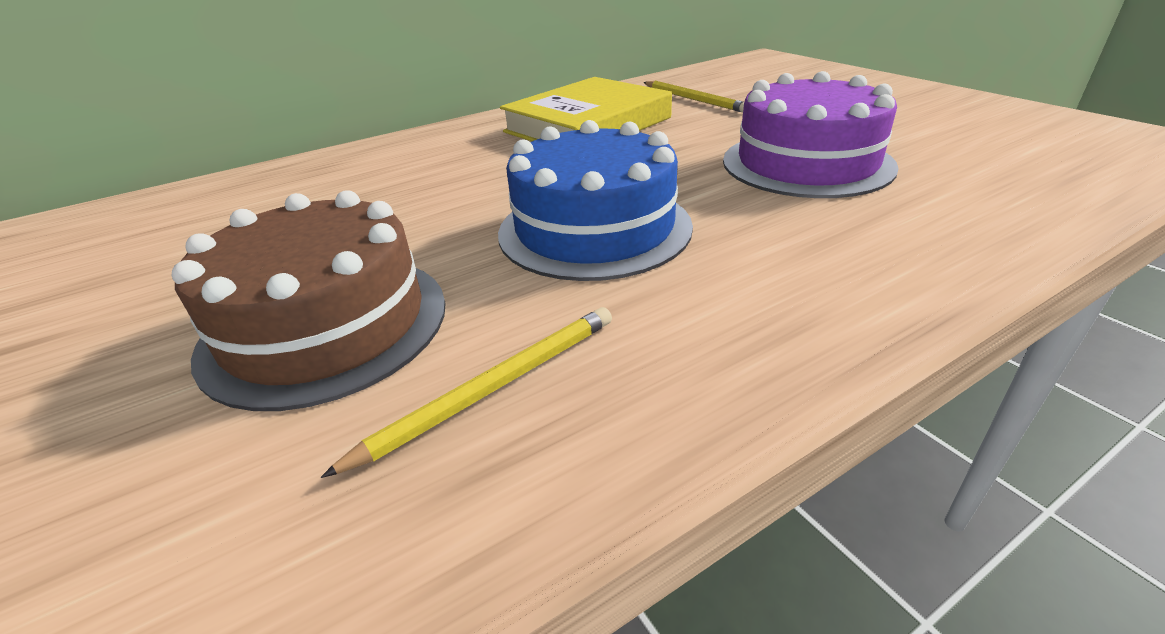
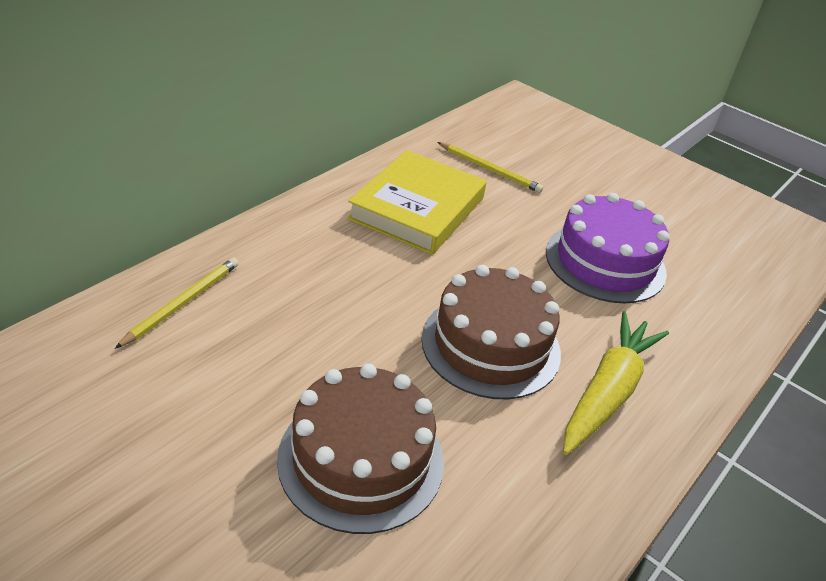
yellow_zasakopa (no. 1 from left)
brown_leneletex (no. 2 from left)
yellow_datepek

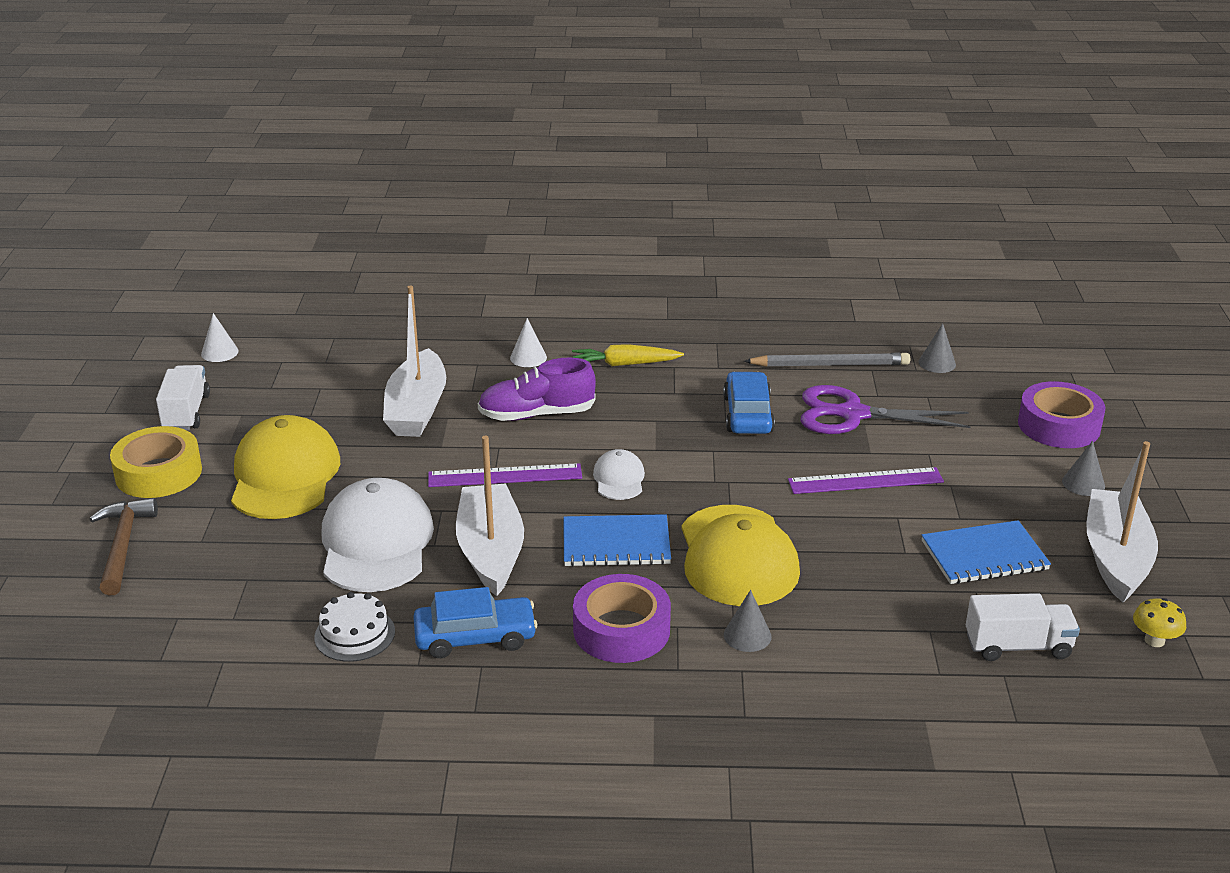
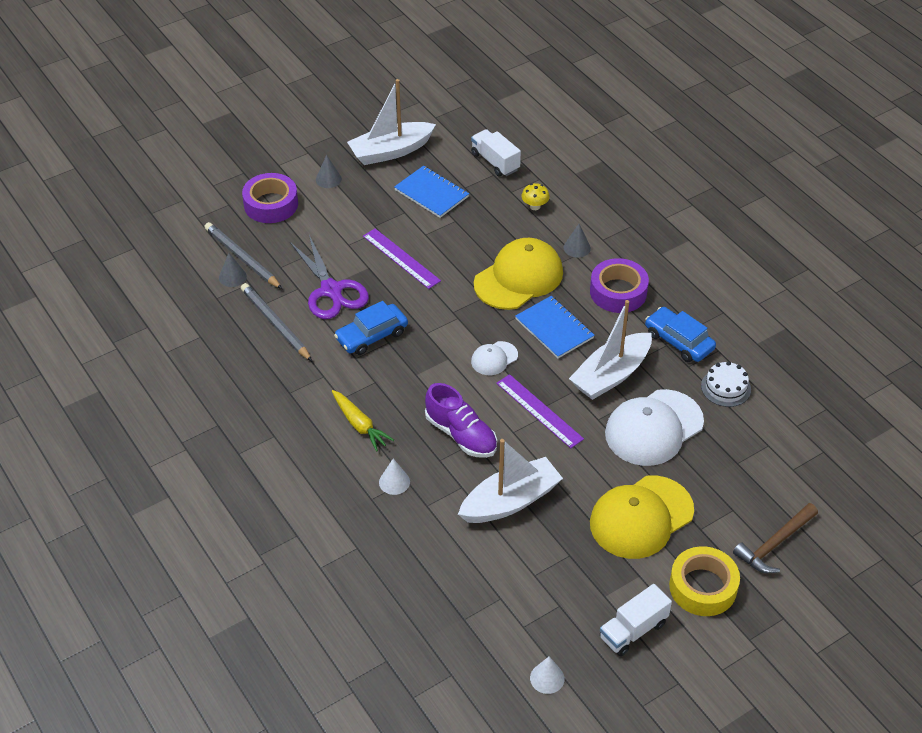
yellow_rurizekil
grey_zasakopa (no. 1 from left)

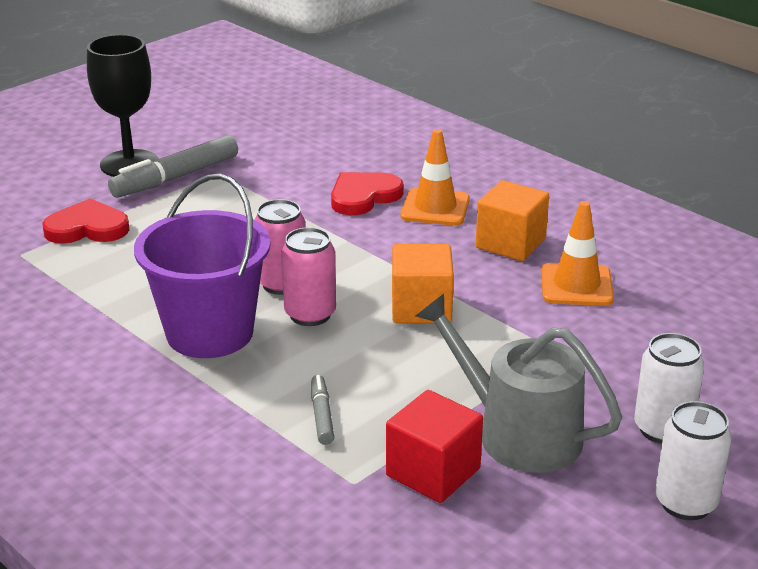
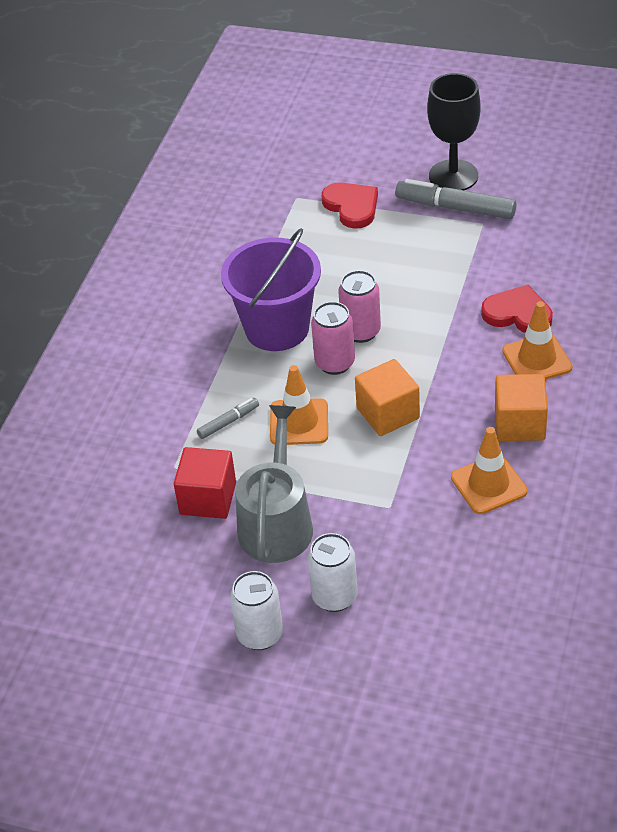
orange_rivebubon (no. 1 from left)

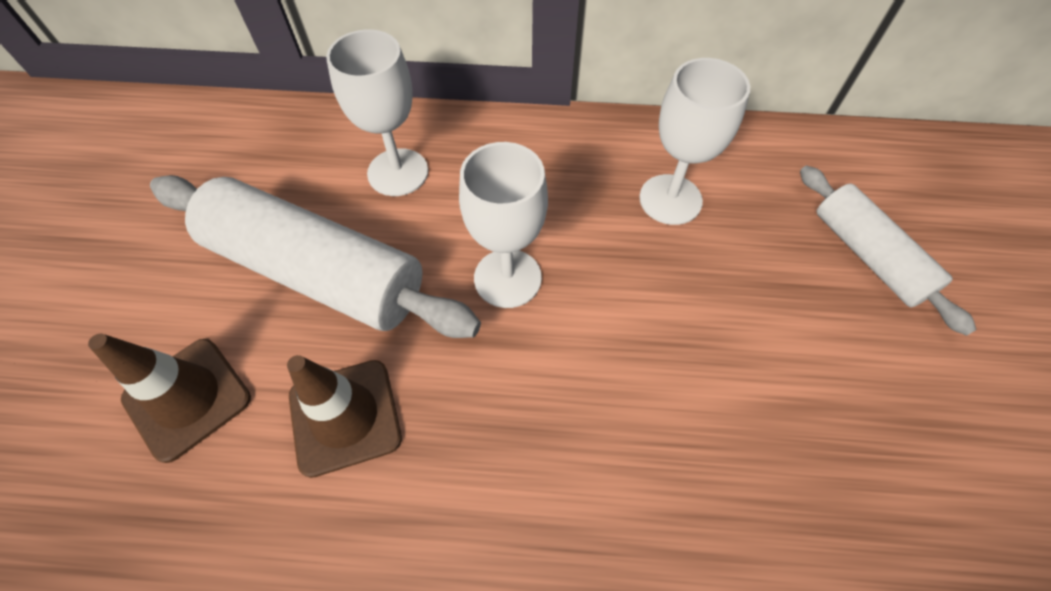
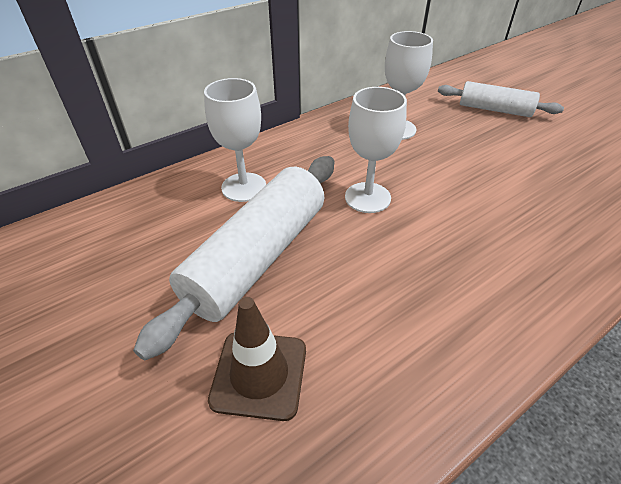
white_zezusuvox (no. 1 from left)
brown_rivebubon (no. 2 from left in the first image)

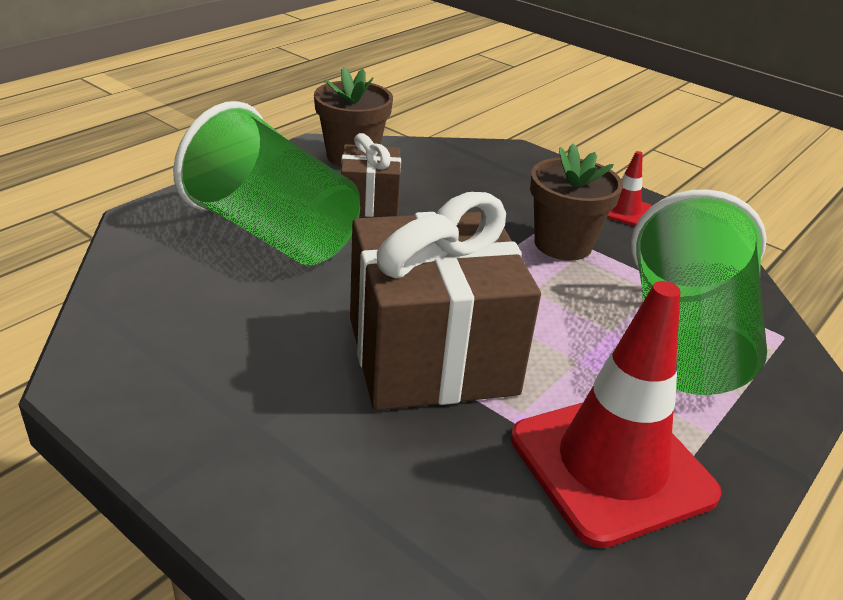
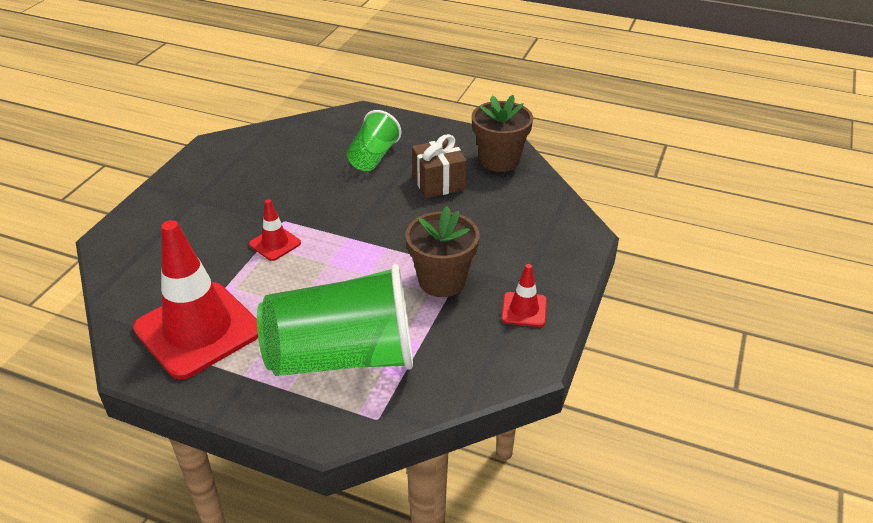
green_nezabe (no. 2 from left)
red_rivebubon (no. 2 from left)

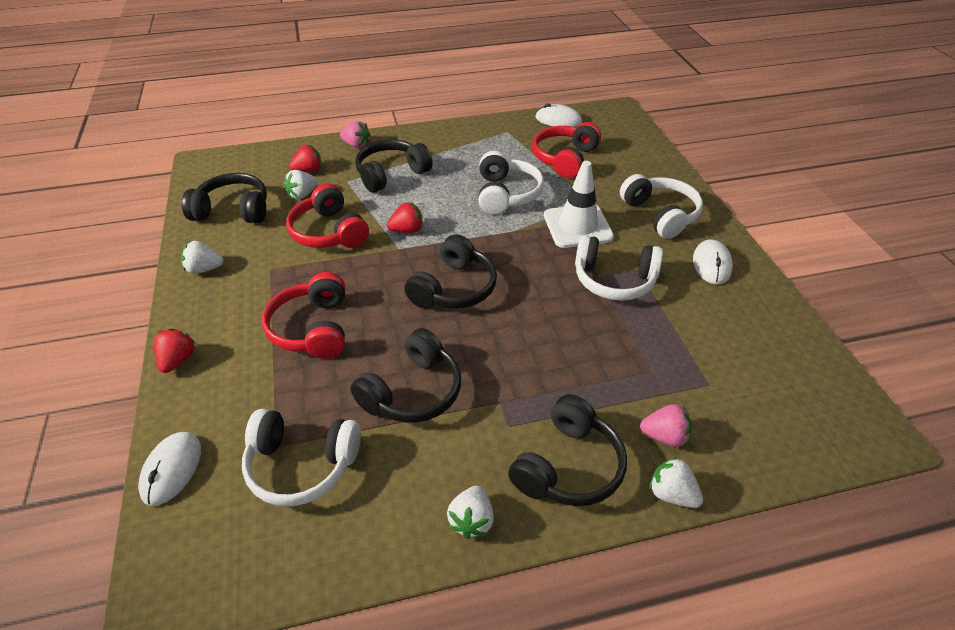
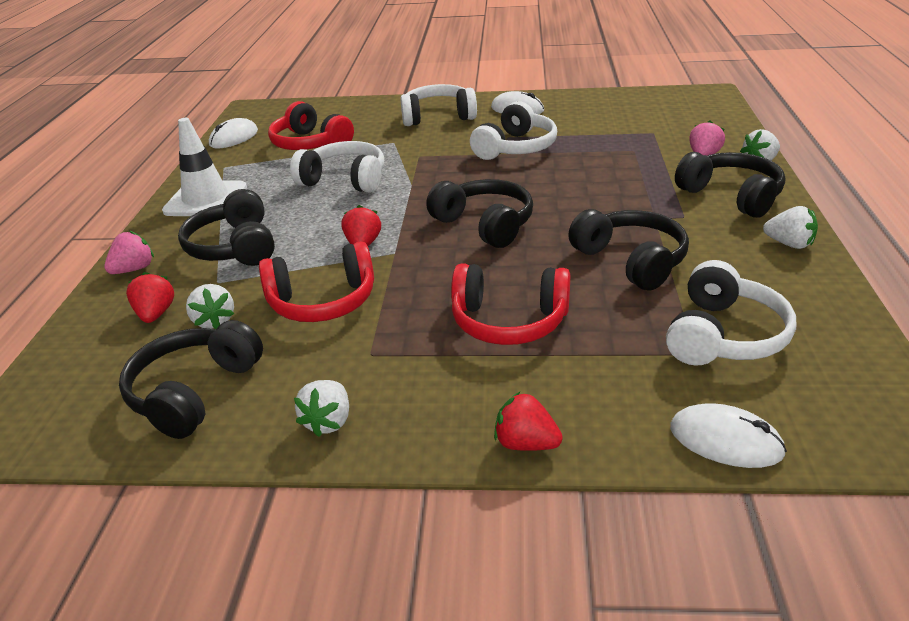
white_rivebubon

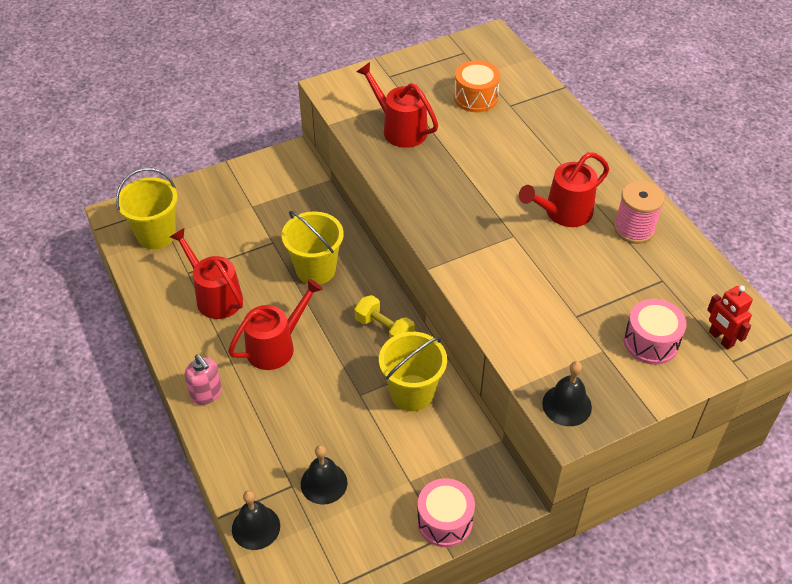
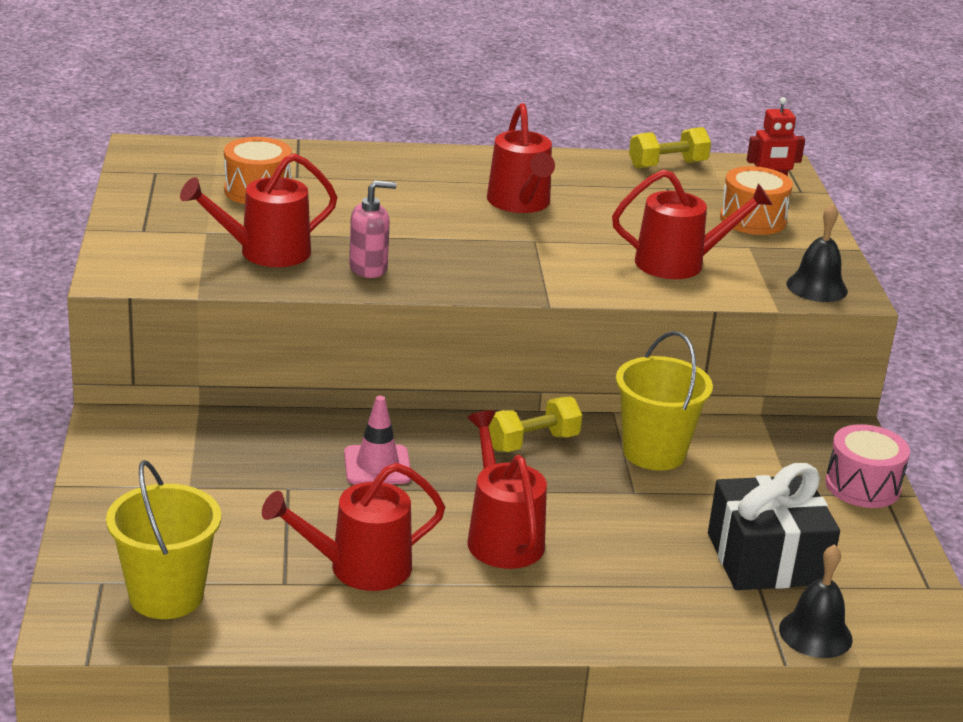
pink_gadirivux
pink_rivebubon
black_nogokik
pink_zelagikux
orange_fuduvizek (no. 2 from left)
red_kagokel (no. 5 from left)
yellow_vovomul (no. 2 from left)

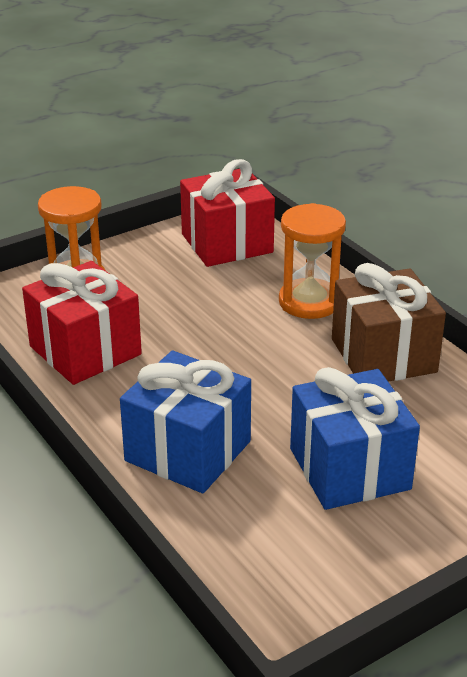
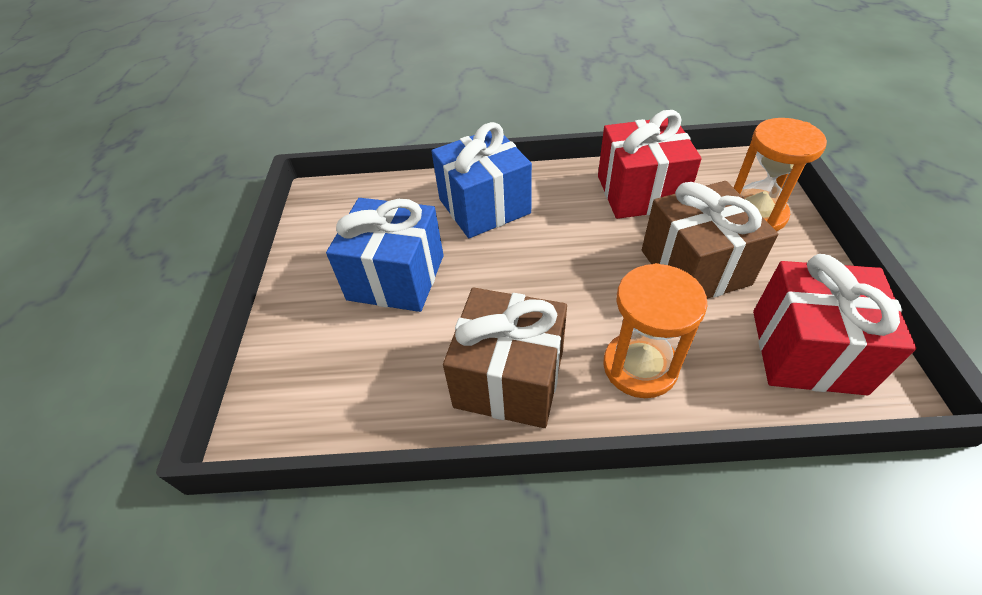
brown_nogokik (no. 2 from left)

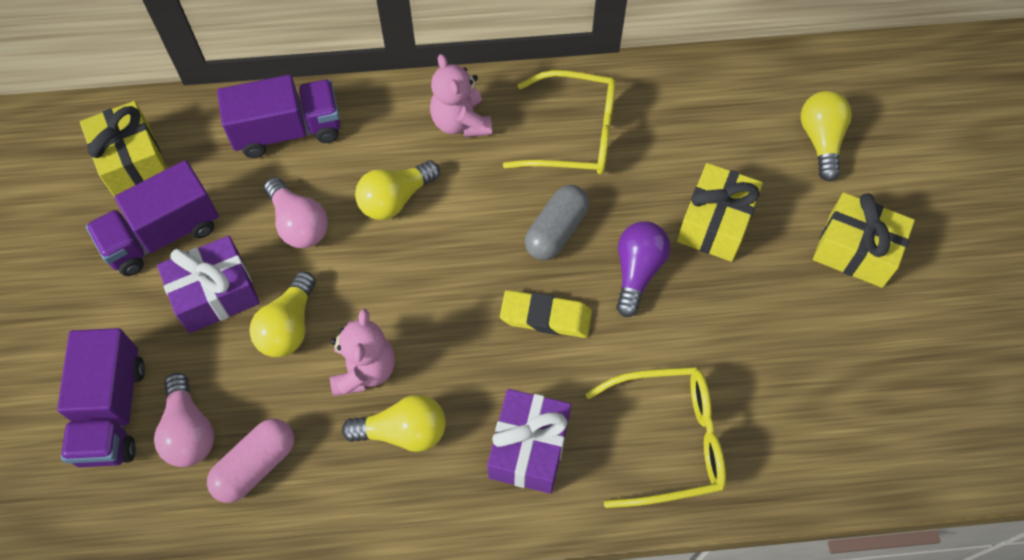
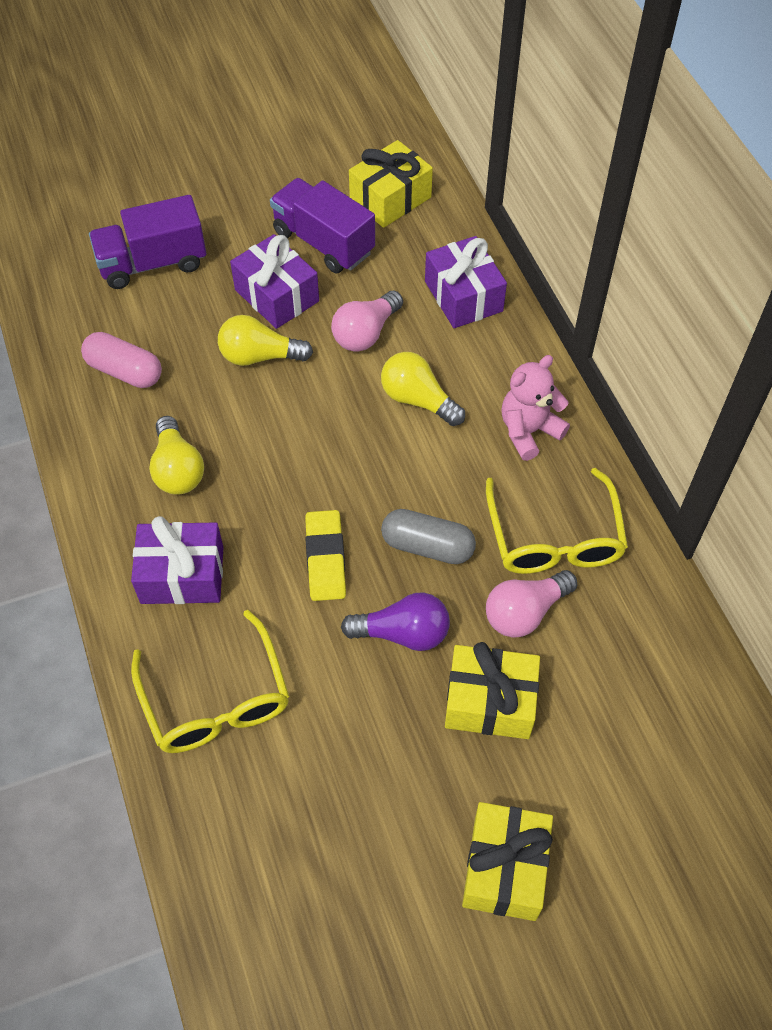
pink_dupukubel (no. 2 from left)
purple_nogokik (no. 3 from left)
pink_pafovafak (no. 1 from left in the first image)
yellow_dupukubel (no. 4 from left in the first image)

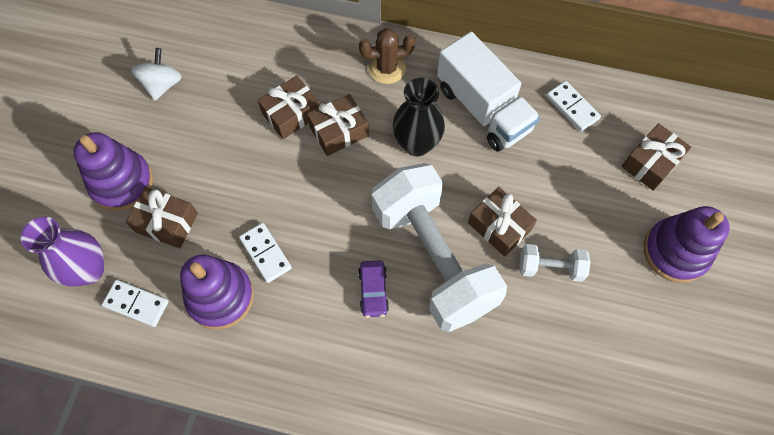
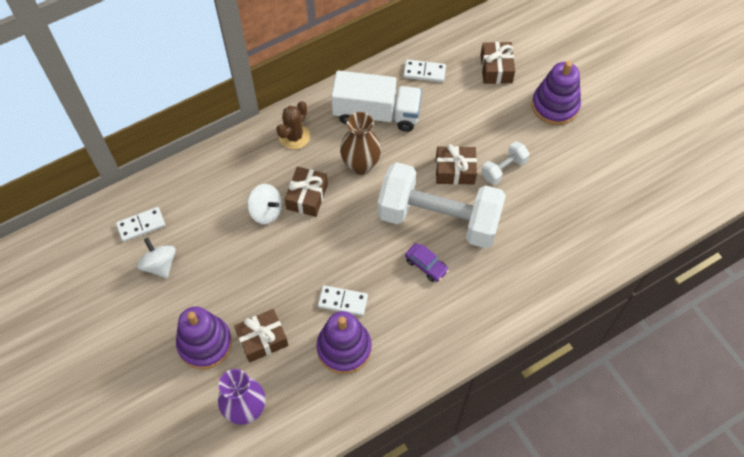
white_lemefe (no. 1 from left)
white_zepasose (no. 2 from left)
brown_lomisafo

